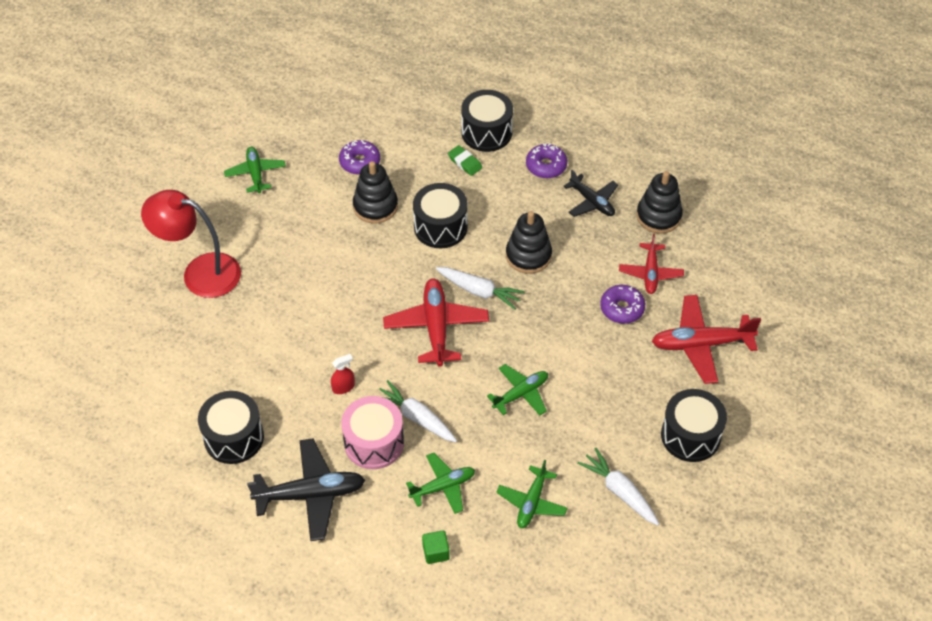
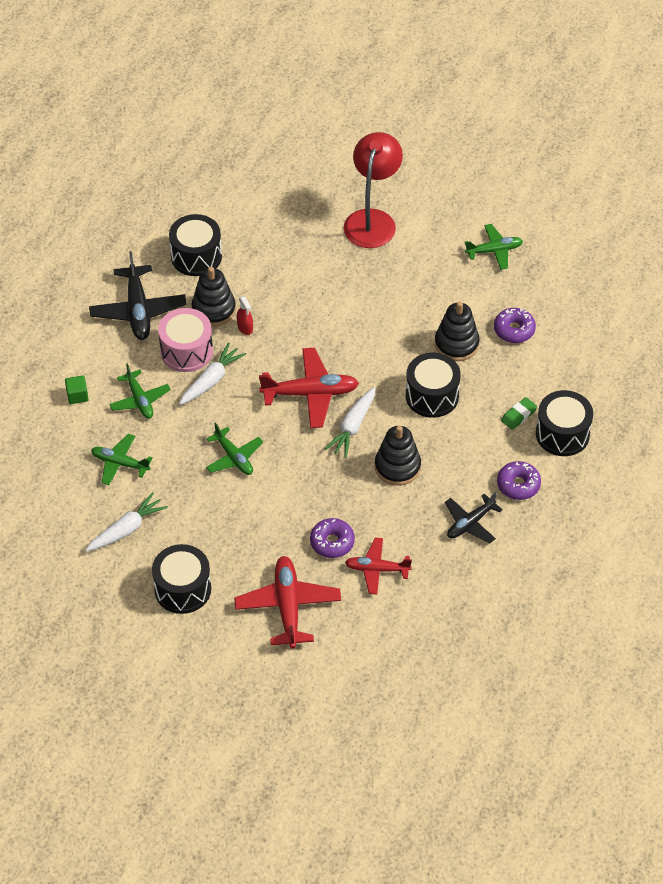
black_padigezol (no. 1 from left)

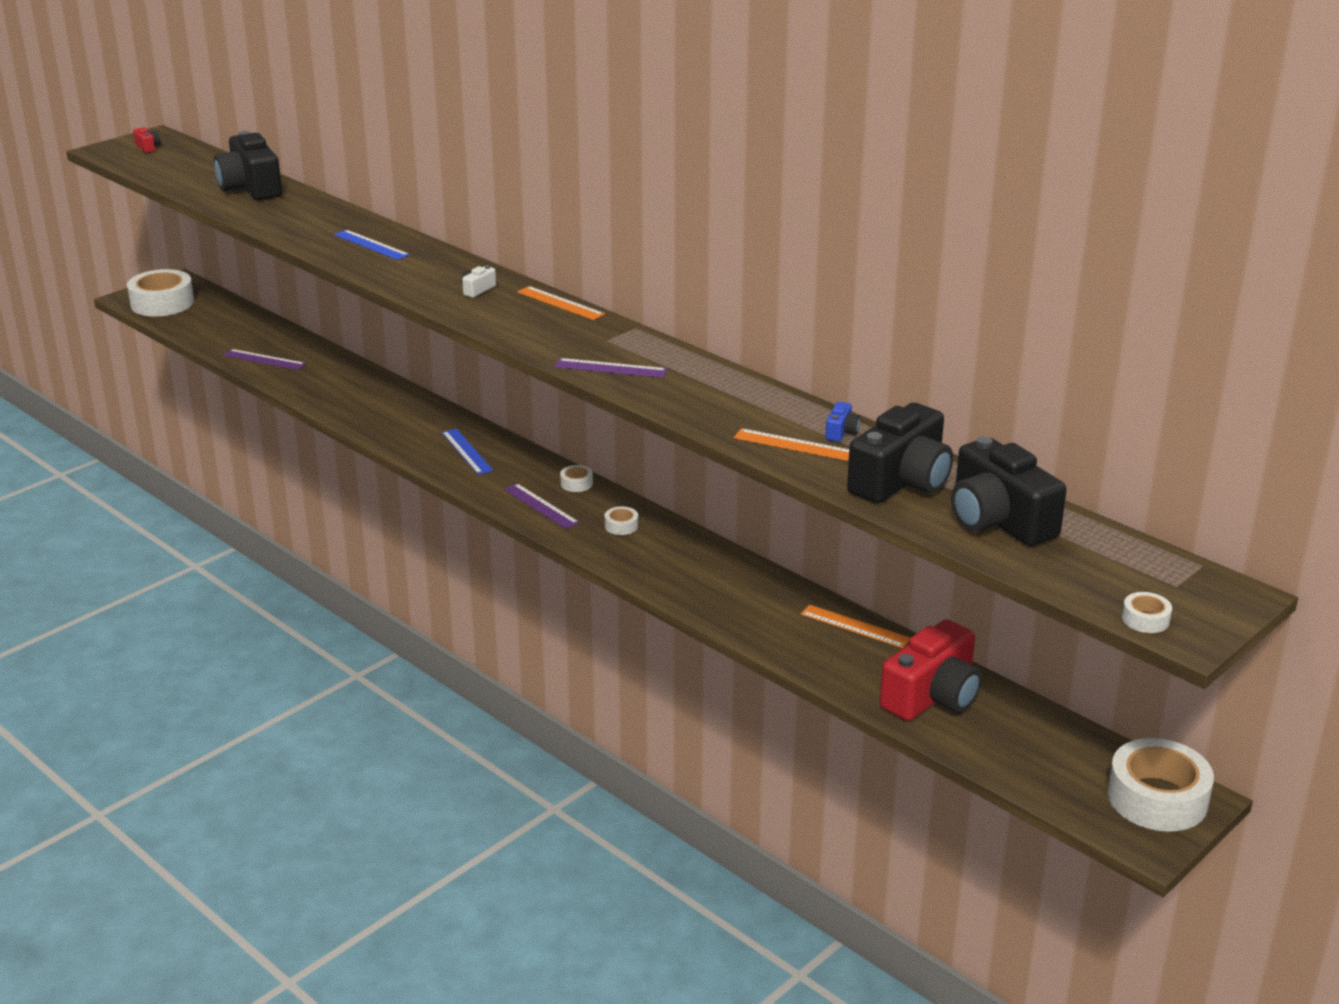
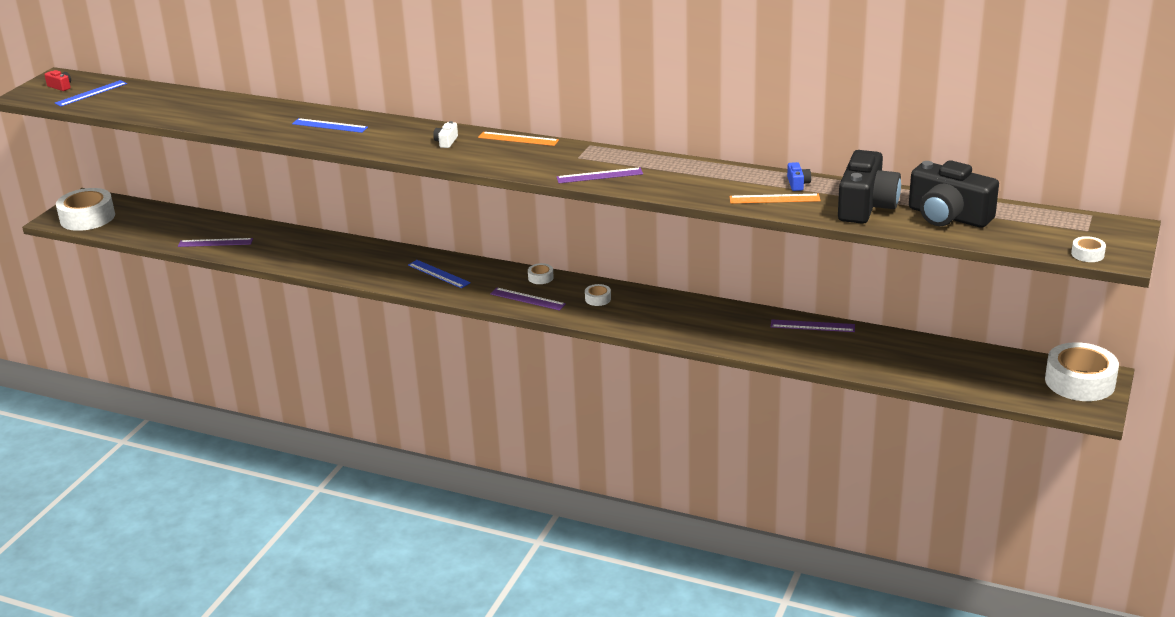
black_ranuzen (no. 1 from left in the first image)
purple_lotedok (no. 4 from left)
red_ranuzen (no. 2 from left in the first image)
blue_lotedok (no. 1 from left)

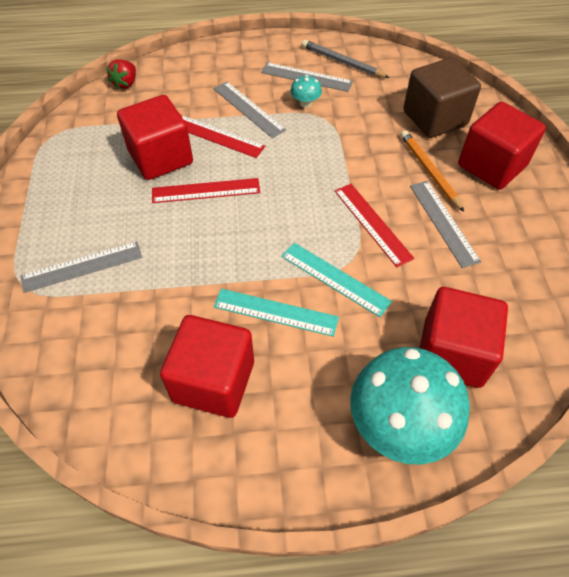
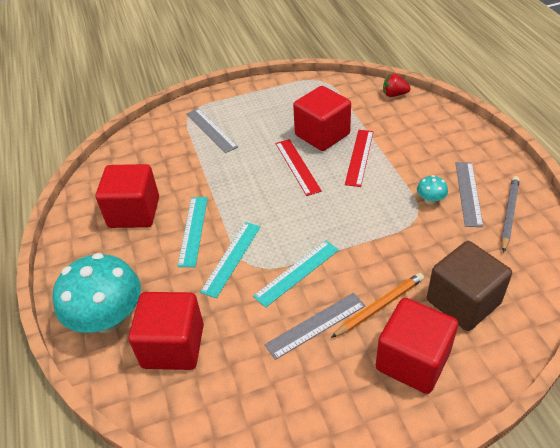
grey_lotedok (no. 2 from left in the first image)
turquoise_lotedok (no. 3 from left)

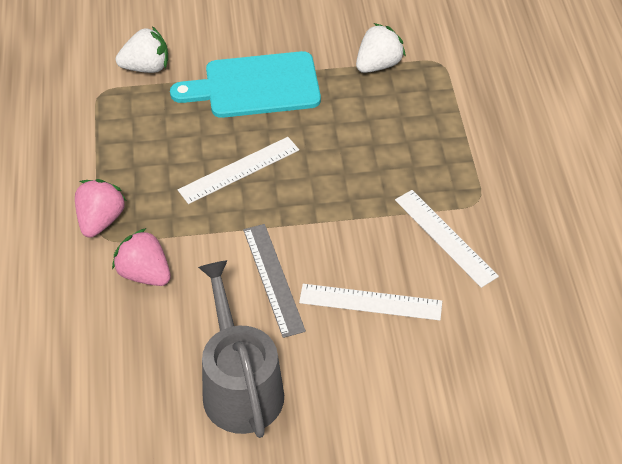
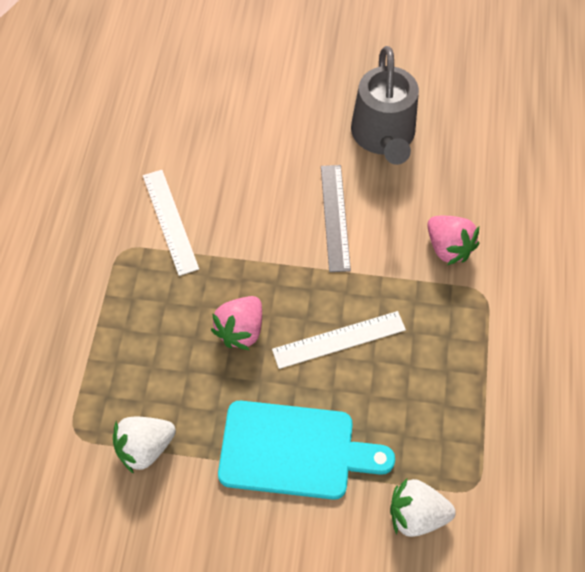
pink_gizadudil (no. 1 from left)
white_lotedok (no. 2 from left in the first image)

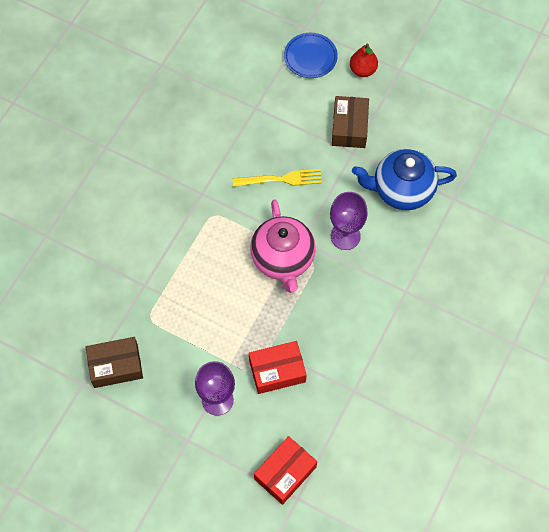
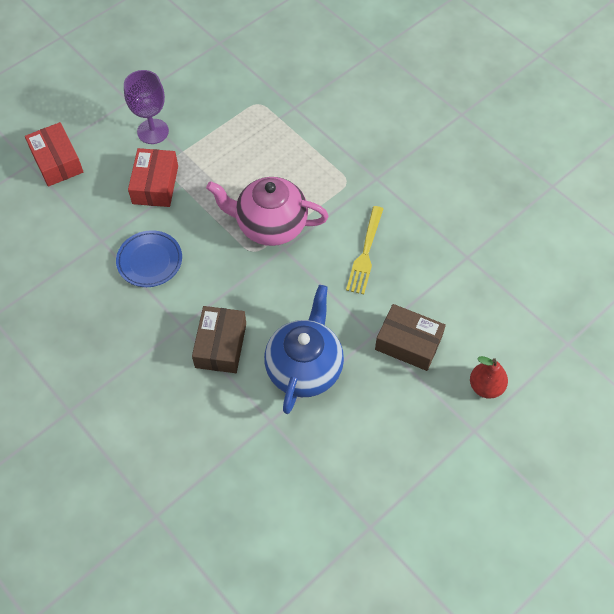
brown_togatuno (no. 1 from left)
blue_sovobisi
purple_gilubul (no. 2 from left in the first image)

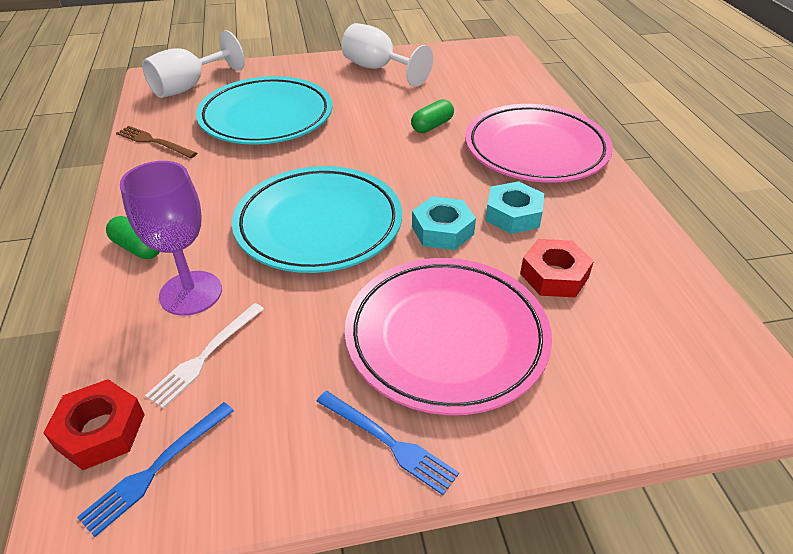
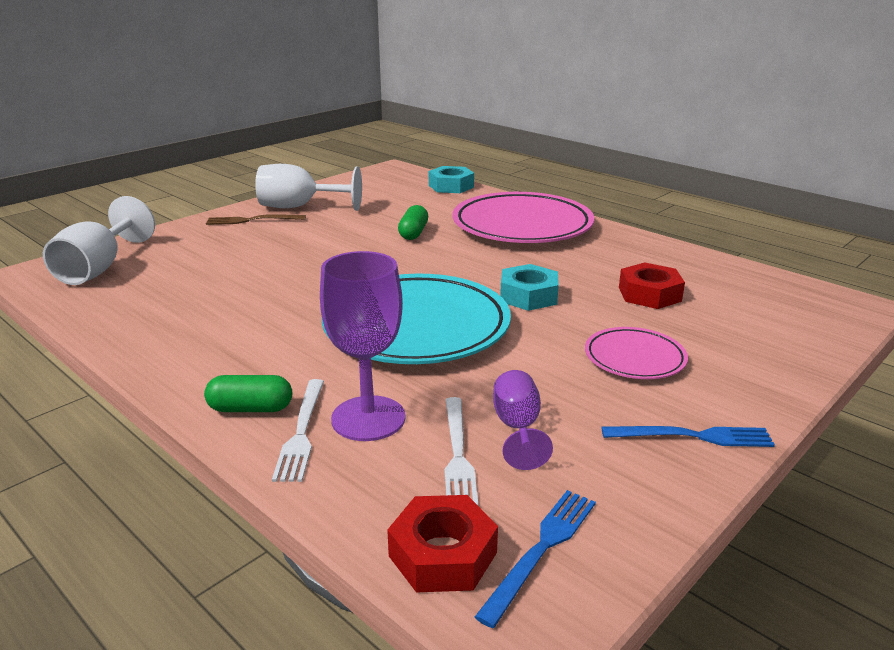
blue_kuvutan (no. 1 from left)
brown_kuvutan
turquoise_sovobisi (no. 1 from left in the first image)
pink_sovobisi (no. 2 from left)
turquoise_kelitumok (no. 1 from left)
white_kuvutan (no. 1 from left)
purple_gilubul (no. 2 from left)

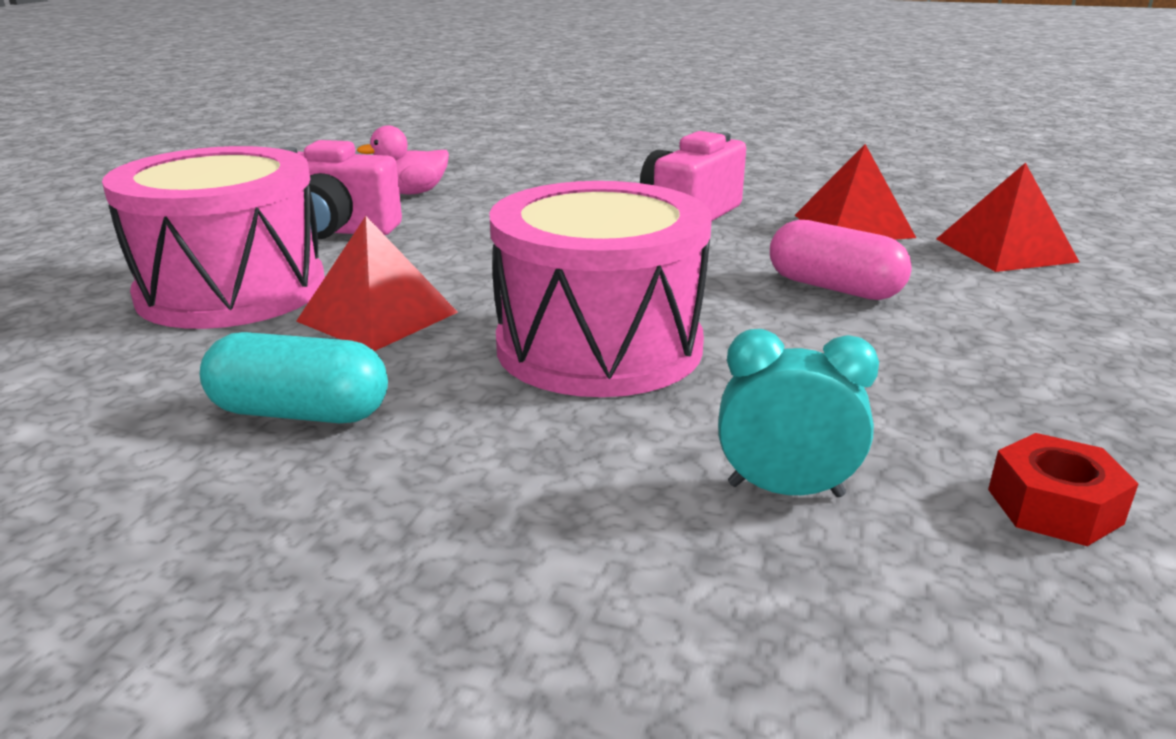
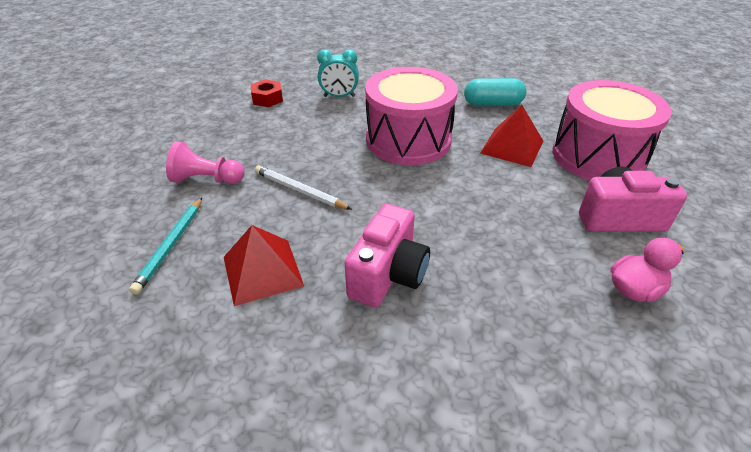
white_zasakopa
turquoise_zasakopa
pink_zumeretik

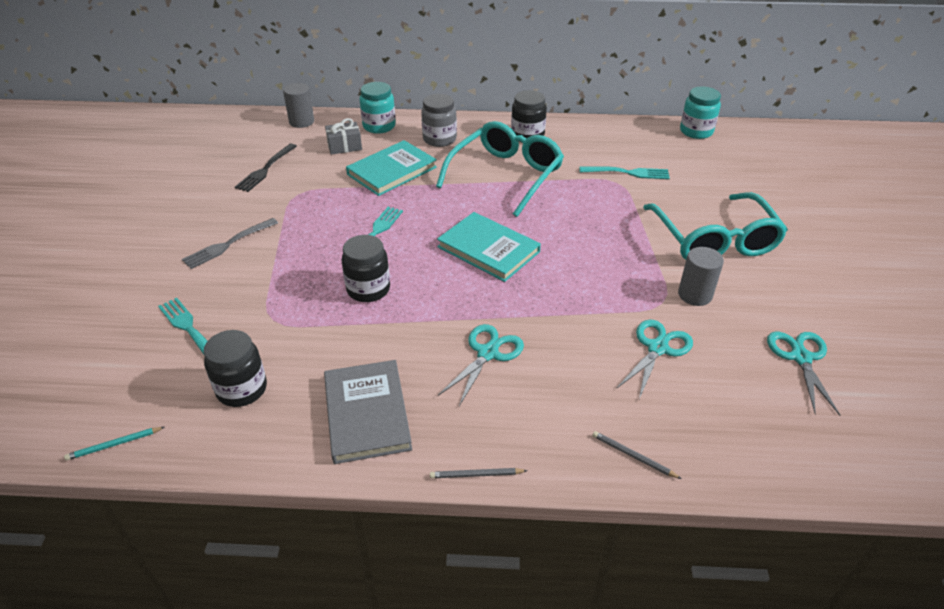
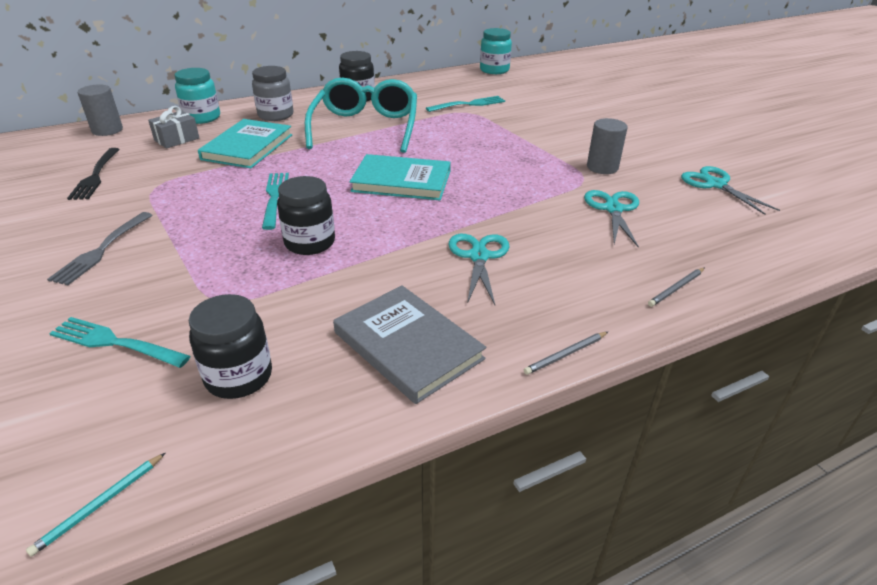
grey_zasakopa (no. 2 from left)
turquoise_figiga (no. 2 from left in the first image)

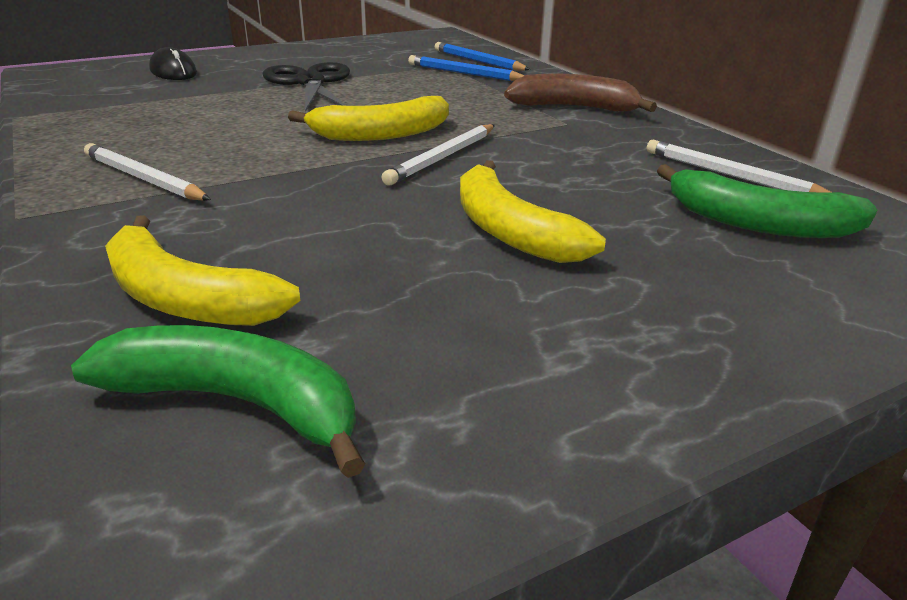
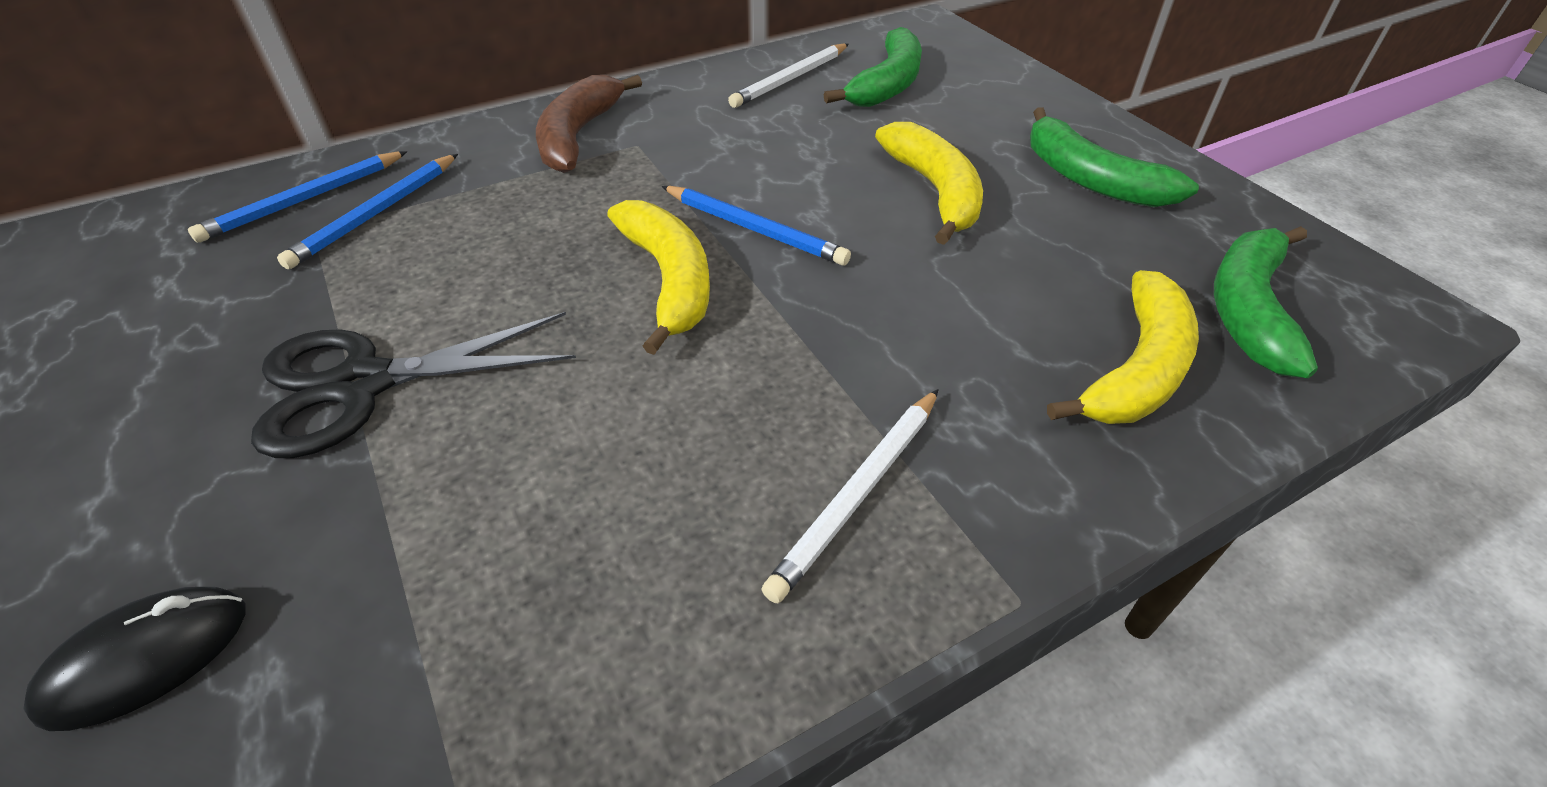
blue_zasakopa (no. 3 from left)
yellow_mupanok (no. 2 from left)
green_mupanok (no. 2 from left)

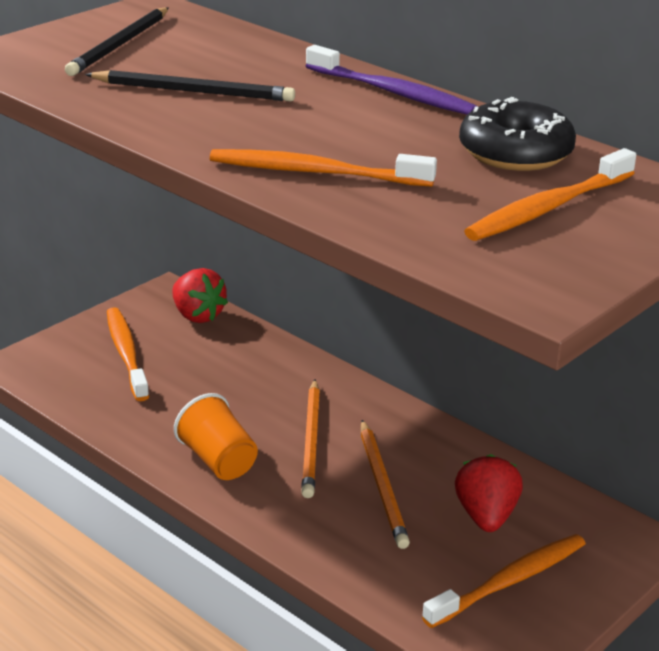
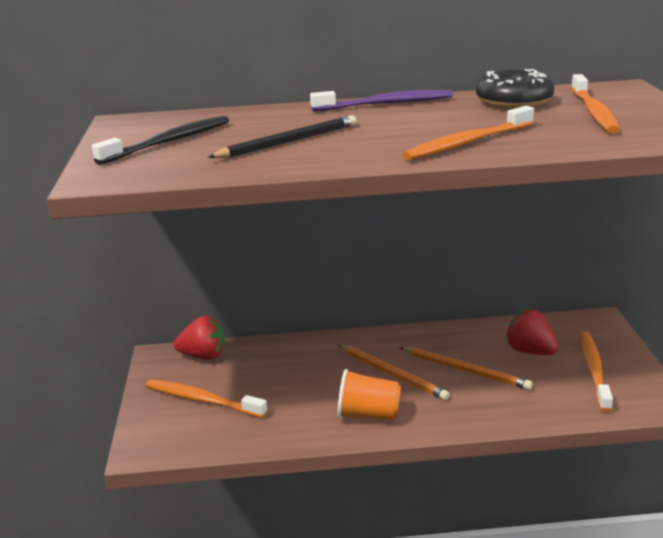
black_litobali

